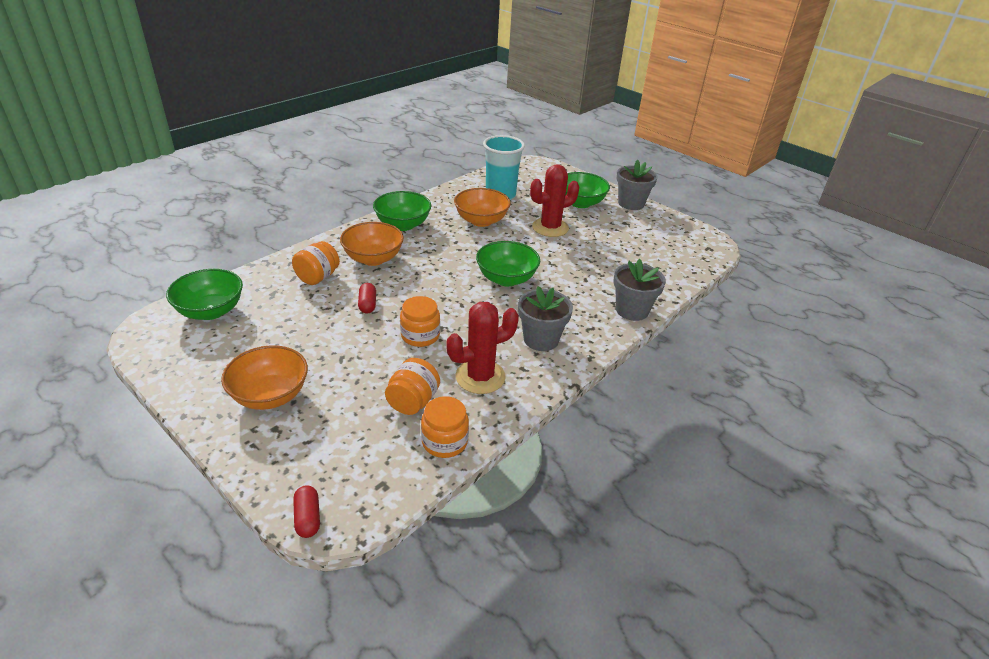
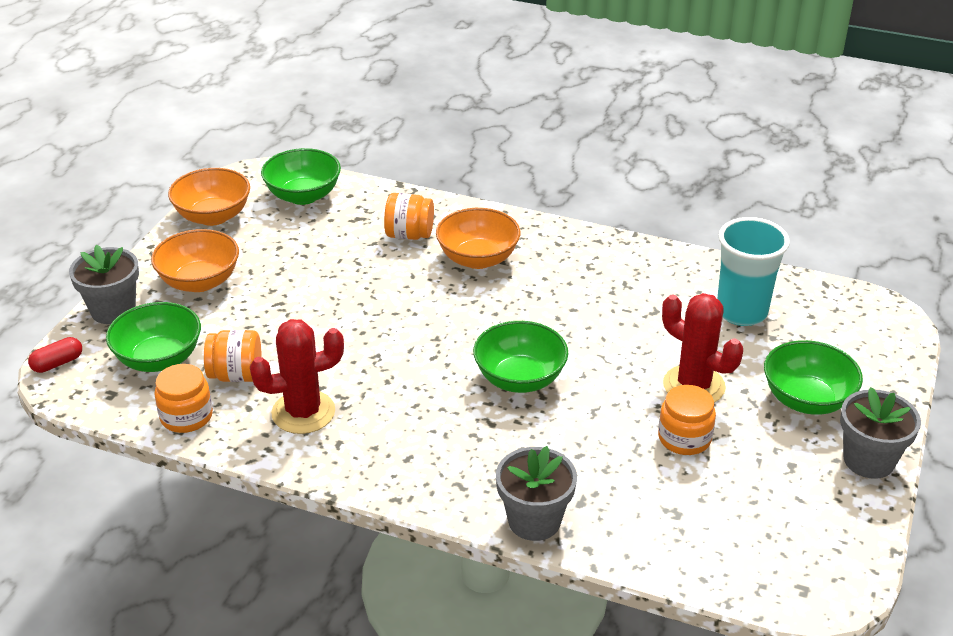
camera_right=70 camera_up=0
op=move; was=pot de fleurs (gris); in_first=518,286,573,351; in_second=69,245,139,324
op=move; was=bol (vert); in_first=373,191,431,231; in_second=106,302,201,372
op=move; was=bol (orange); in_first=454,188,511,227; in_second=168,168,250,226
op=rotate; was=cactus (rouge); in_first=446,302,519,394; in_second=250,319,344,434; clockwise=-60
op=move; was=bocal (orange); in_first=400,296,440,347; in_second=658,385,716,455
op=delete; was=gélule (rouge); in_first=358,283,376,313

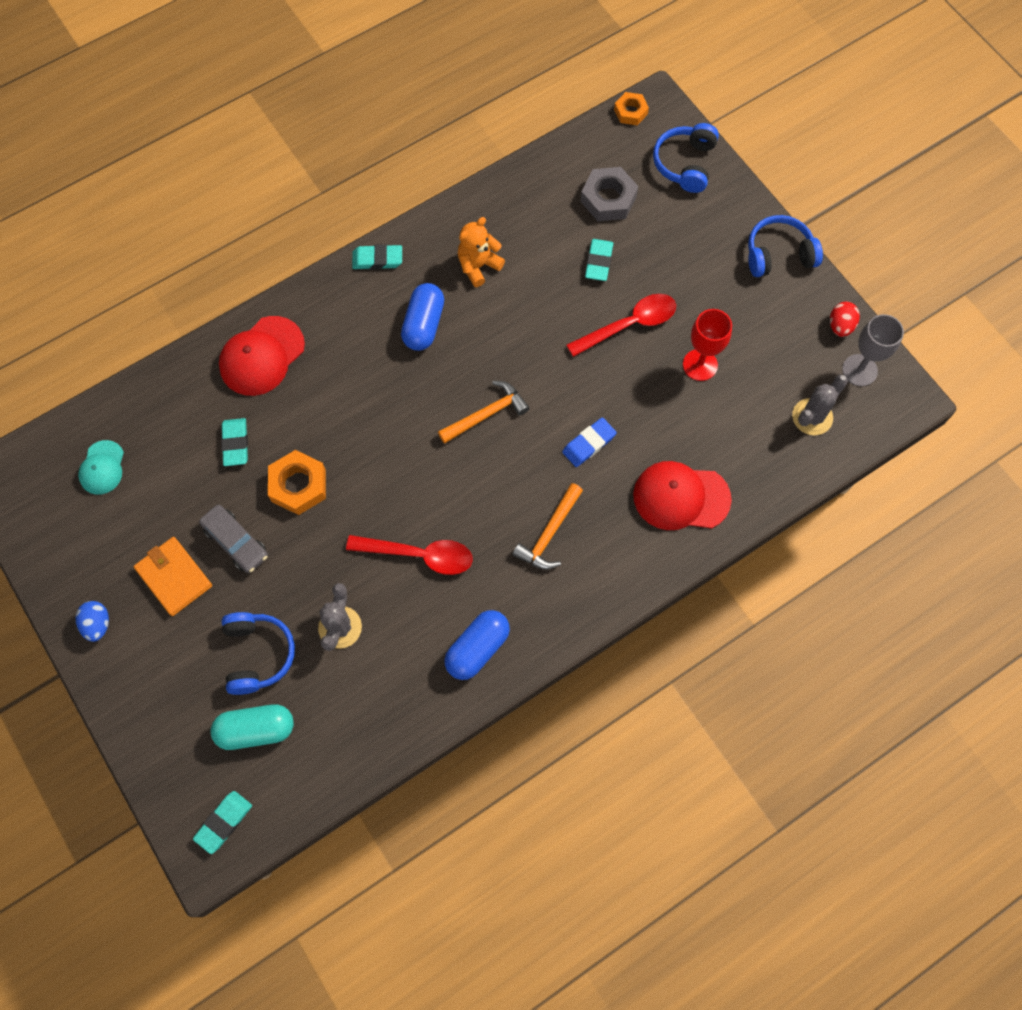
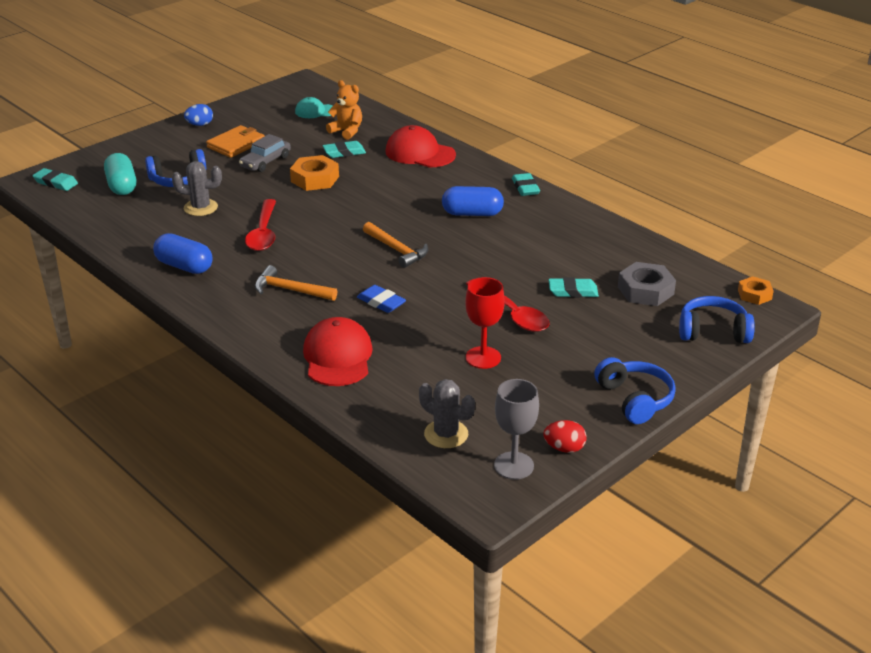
camera_right=80 camera_up=-35
op=move; was=ours en peluche (orange); in_first=458,217,505,287; in_second=326,80,362,140

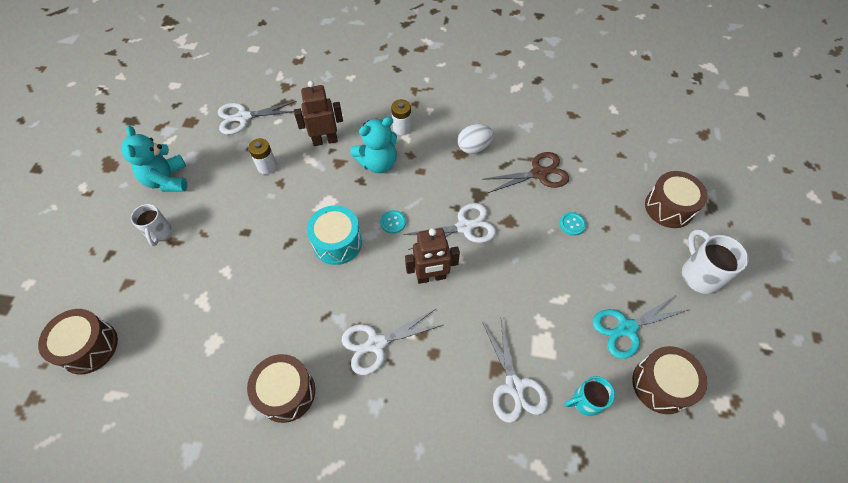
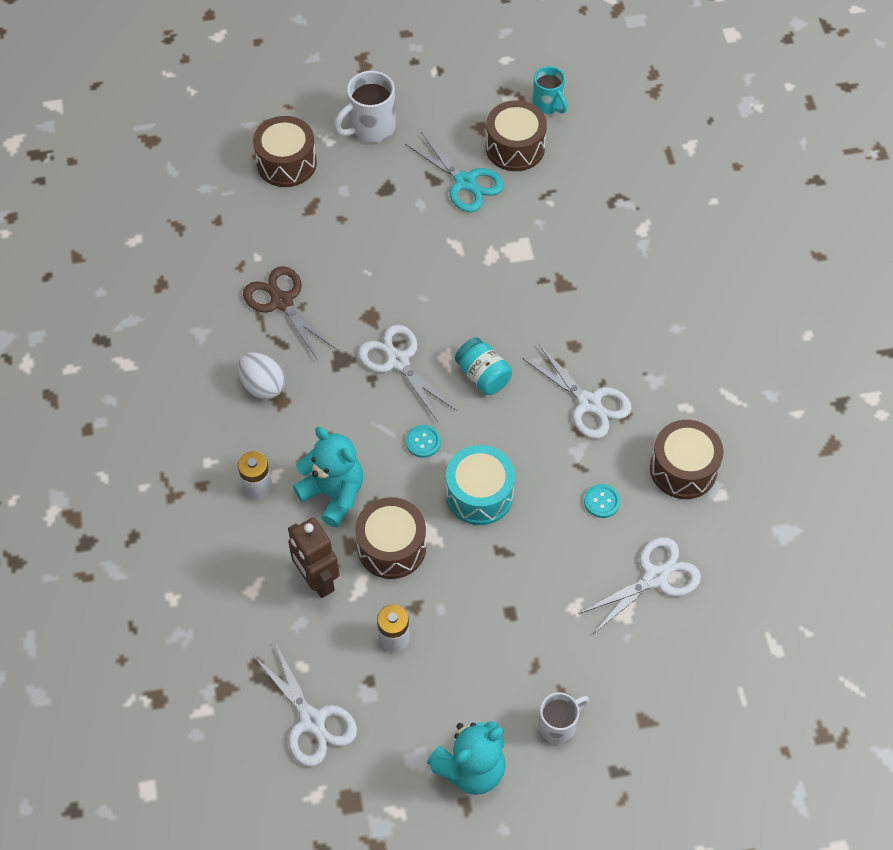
camera_right=-110 camera_up=0
op=move; was=tambour (marron); in_first=38,309,118,374; in_second=355,497,426,579
op=replace; was=robot (marron); now=bocal (turquoise); in_first=405,228,460,284; in_second=455,337,512,395
op=move; was=tasse (turquoise); in_first=565,376,615,416; in_second=532,66,567,114
op=move; was=ciseaux (blanc); in_first=482,319,548,423; in_second=578,537,701,633
op=move; was=bouton (turquoise); in_first=559,212,586,236; in_second=584,484,620,518

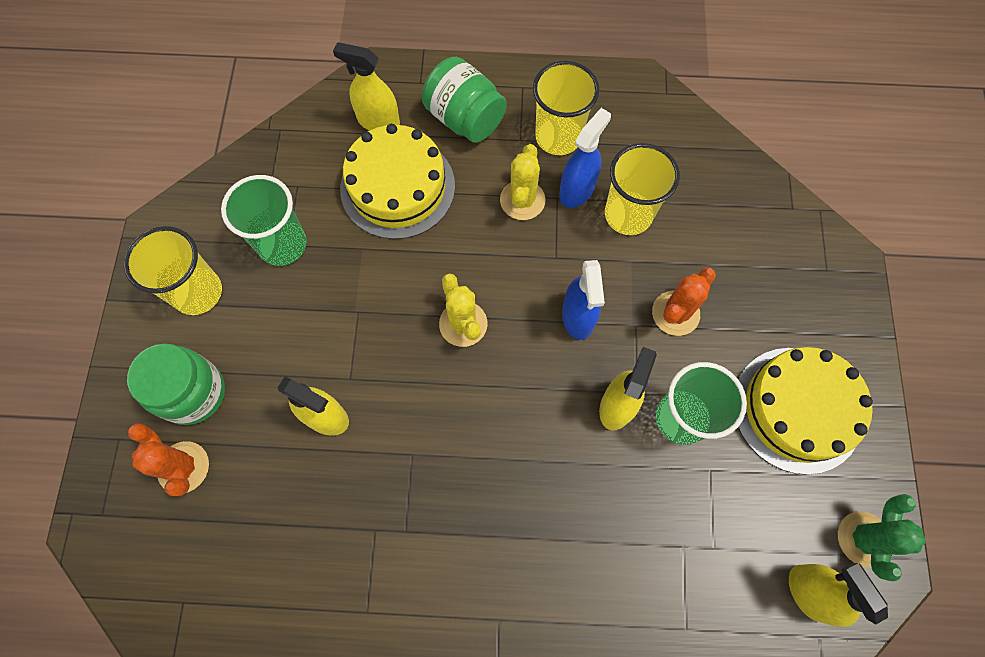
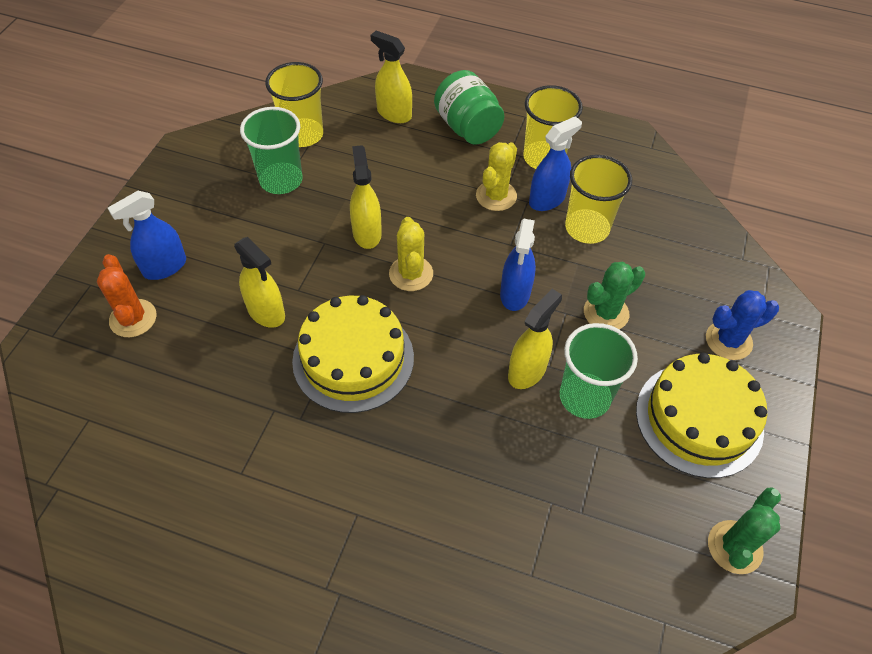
camera_right=15 camera_up=-15
op=replace; was=bocal (vert); now=vaporisateur (bleu); in_first=127,344,225,425; in_second=108,191,186,280
op=move; was=gobelet (jaune); in_first=124,226,222,315; in_second=265,62,323,147
op=move; was=gâteau (jaune); in_first=340,124,455,239; in_second=292,295,414,413
op=move; was=vaporisateur (jaune); in_first=789,563,888,627; in_second=350,145,382,249
op=recolor; was=cactus (orange); now=cactus (vert); in_first=652,267,716,336; in_second=584,262,645,329
op=insert; now=cactus (bleu); in_second=706,290,779,360

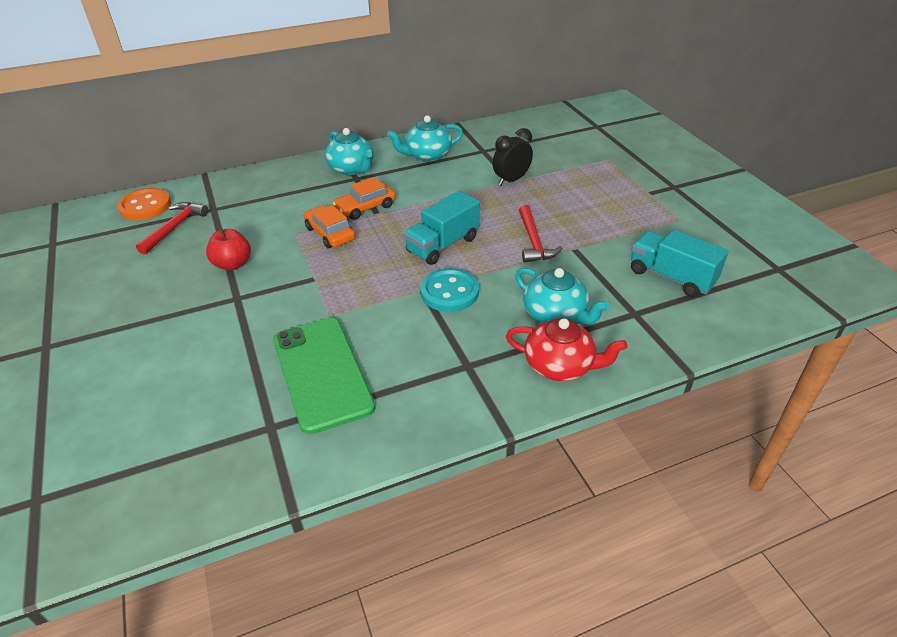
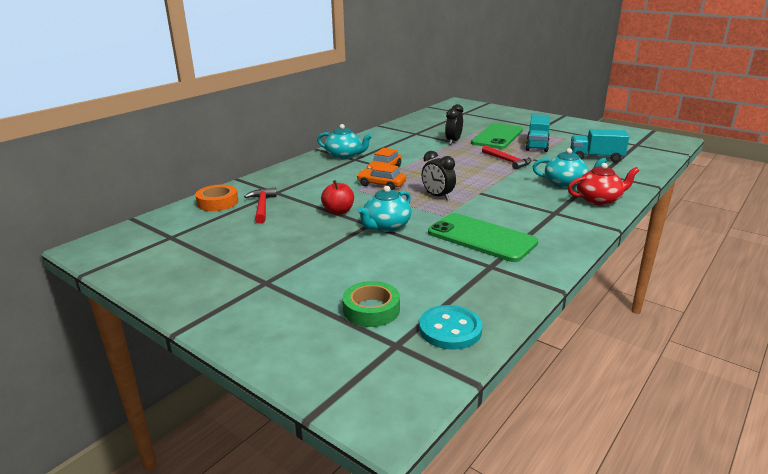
camera_right=-30 camera_up=-15
op=replace; was=bouton (orange); now=ruban adhésif (orange); in_first=117,188,171,220; in_second=195,185,238,211
op=insert; now=ruban adhésif (vert); in_second=343,281,400,327
op=move; was=théière (turquoise); in_first=387,115,463,162; in_second=357,186,411,232
op=move; was=bouton (turquoise); in_first=420,268,479,312; in_second=419,305,482,350
op=insert; now=réveil (noir); in_second=422,151,456,200
op=insert; now=téléphone (vert); in_second=471,123,523,149
op=move; was=camion (turquoise); in_first=404,191,480,265; in_second=525,114,550,152

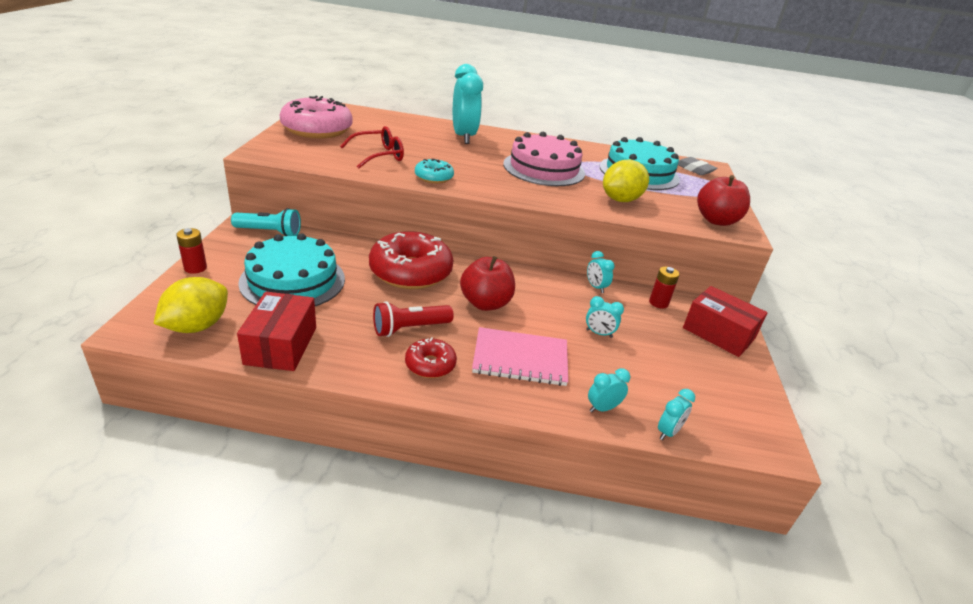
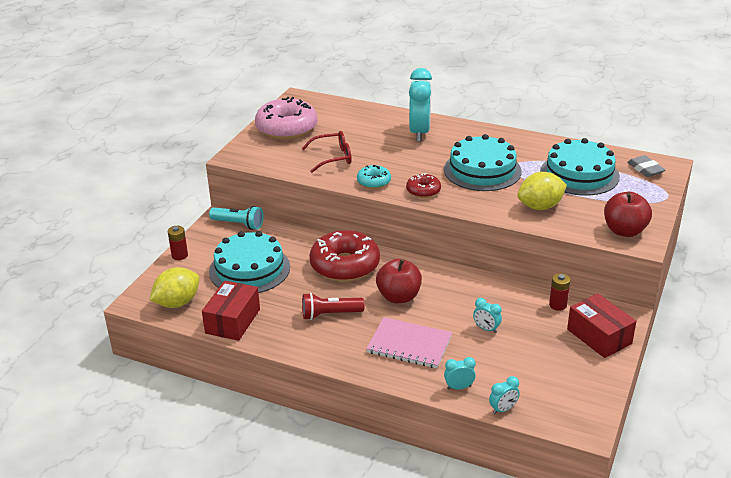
camera_right=20 camera_up=0
op=move; was=beignet (rouge); in_first=405,337,457,378; in_second=406,173,441,198
op=recolor; was=gâteau (rose); now=gâteau (turquoise); in_first=503,132,585,186; in_second=444,134,522,191
op=delete; was=réveil (turquoise); in_first=587,251,615,293

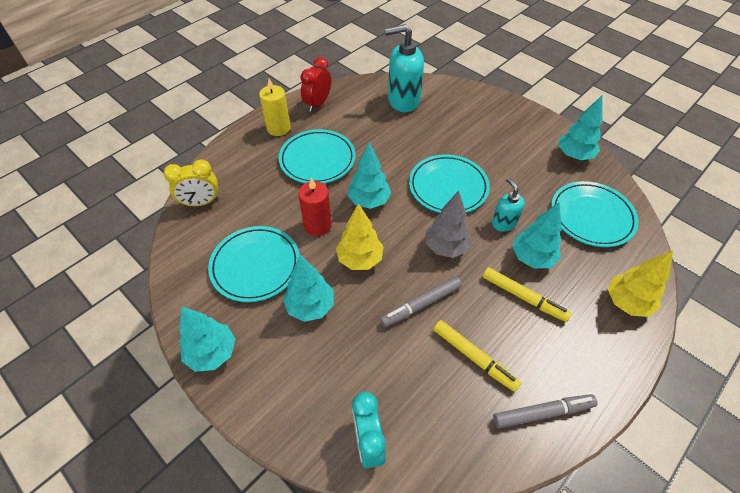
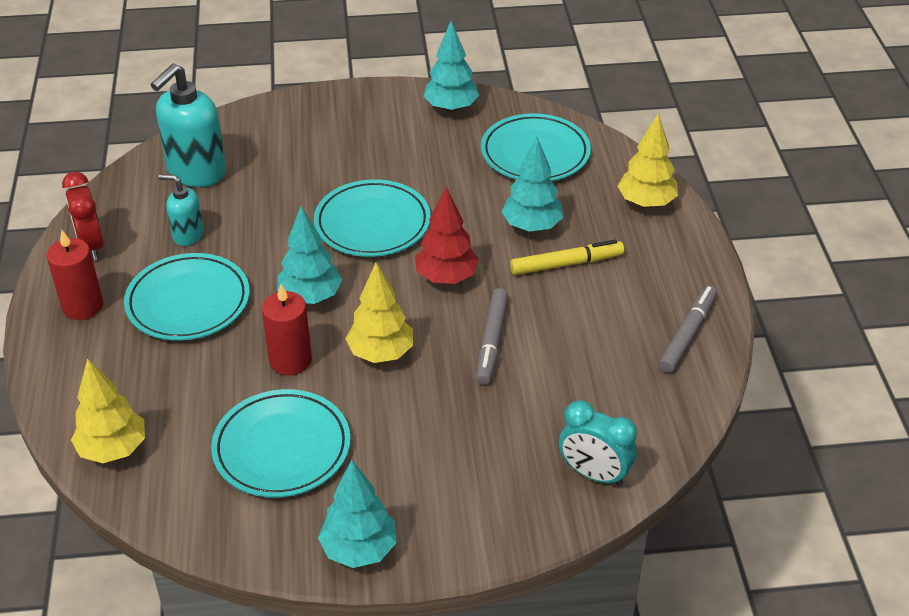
camera_right=-50 camera_up=-10
op=recolor; was=bougie (jaune); now=bougie (rouge); in_first=259,78,291,136; in_second=46,230,103,320
op=replace; was=réveil (jaune); now=arbre (jaune); in_first=163,160,219,207; in_second=71,358,145,463
op=move; was=distributeur de savon (turquoise); in_first=492,178,525,232; in_second=158,174,204,246
op=recolor; was=arbre (gris); now=arbre (rouge); in_first=426,191,472,258; in_second=415,187,479,284
op=delete; was=arbre (turquoise); in_first=283,255,334,322
op=delete; was=feutre (jaune); in_first=433,320,521,392

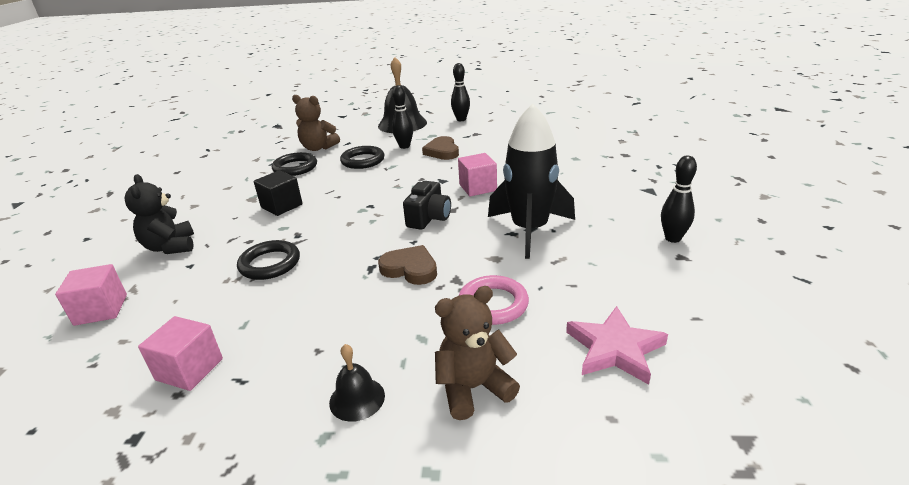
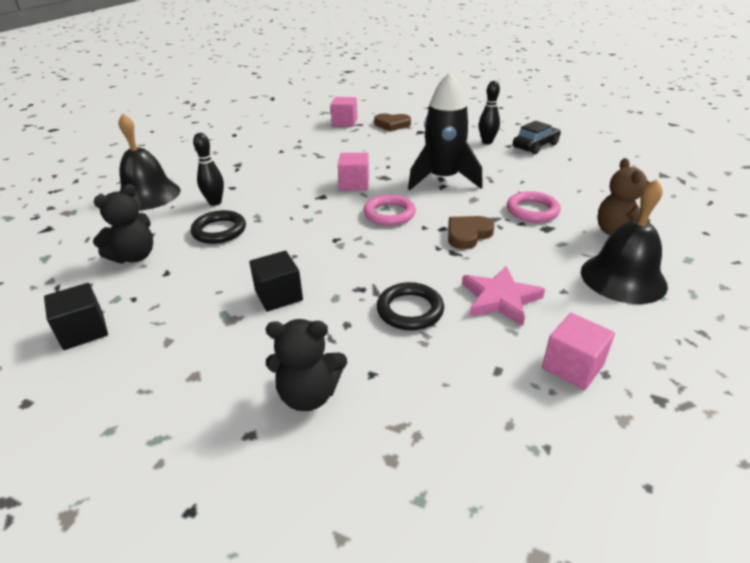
camera_right=-70 camera_up=5
op=insert; now=cube (noir); in_second=44,283,108,350
op=recolor; was=ours en peluche (marron); now=ours en peluche (noir); in_first=292,95,340,151; in_second=93,184,153,263
op=move; was=cube (rose); in_first=55,264,127,326; in_second=330,97,357,127
op=replace; was=appareil photo (noir); now=anneau (rose); in_first=403,181,451,230; in_second=364,195,416,226
op=move; was=cœur (marron); in_first=422,136,459,160; in_second=374,113,411,132
op=move; was=étoile (rose); in_first=566,306,668,385; in_second=462,266,545,326
op=insert; now=voiture (noir); in_second=513,121,561,154
op=resize; was=cloche (noir); in_first=329,344,385,422; in_second=581,179,668,304; ratio=1.98
op=delete; was=anneau (noir); in_first=272,152,317,176
op=delete; was=quille (noir); in_first=451,63,470,121

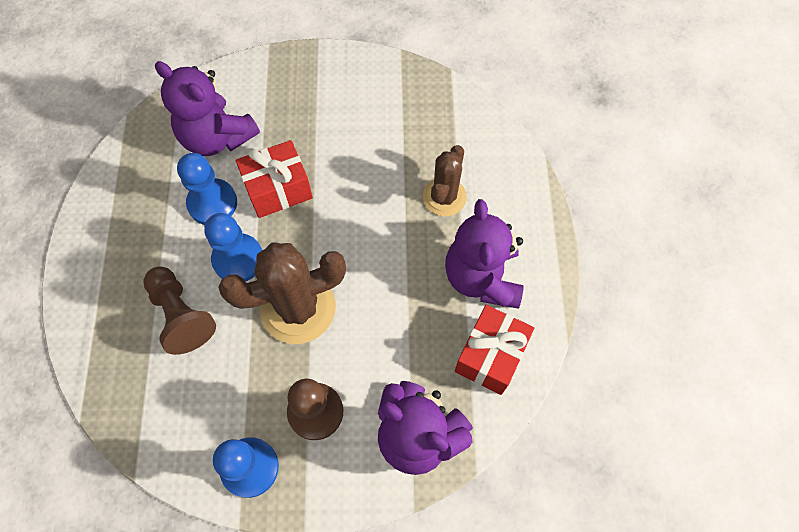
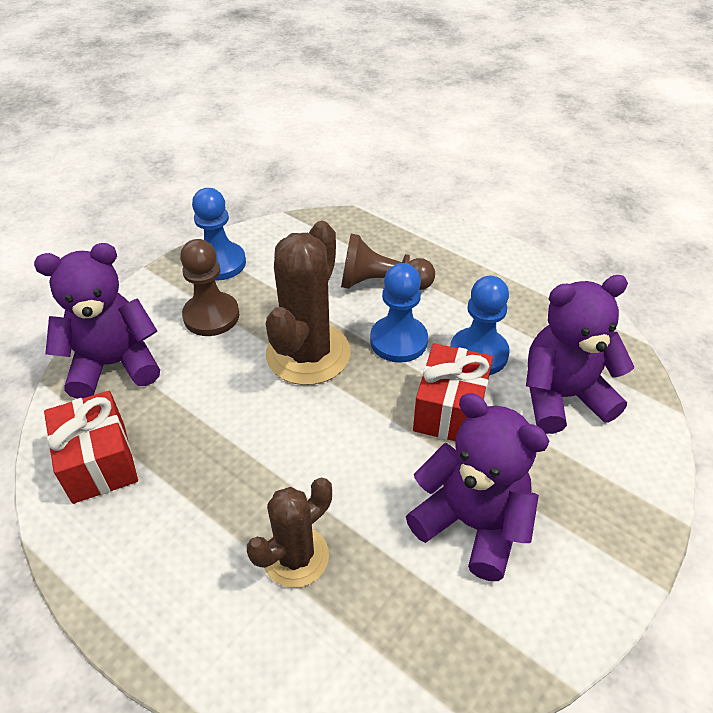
camera_right=130 camera_up=-20
op=rotate; was=cactus (marron); in_first=423,145,467,216; in_second=247,478,332,588; clockwise=75
op=move; was=ours en peluche (violet); in_first=445,199,524,309; in_second=406,393,549,581

